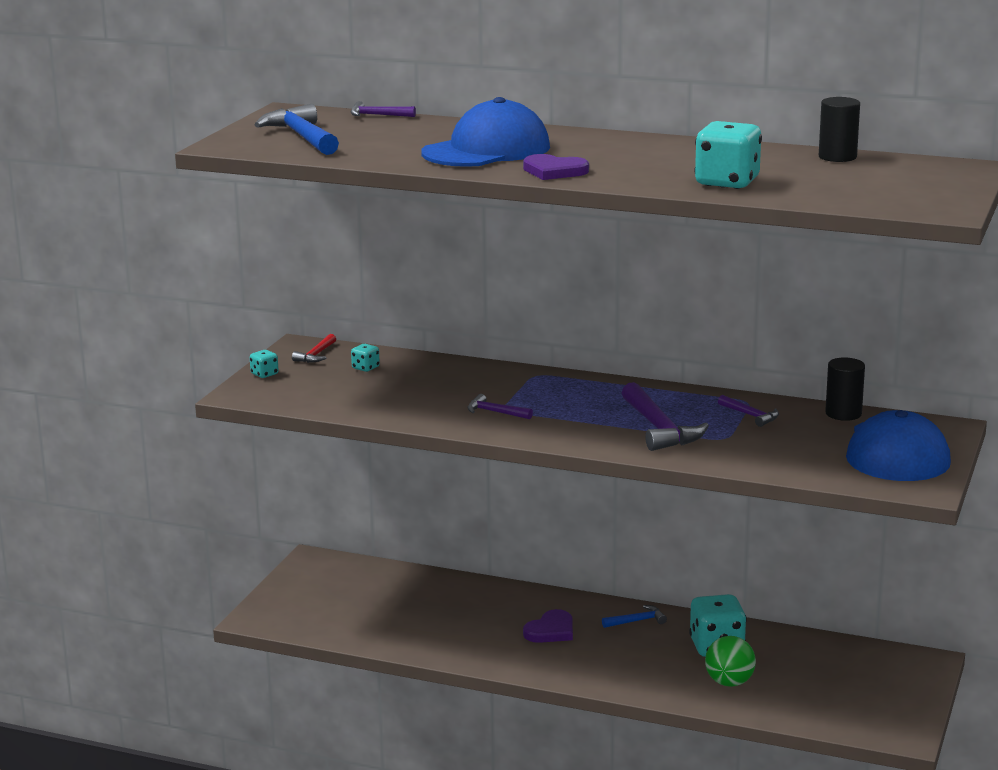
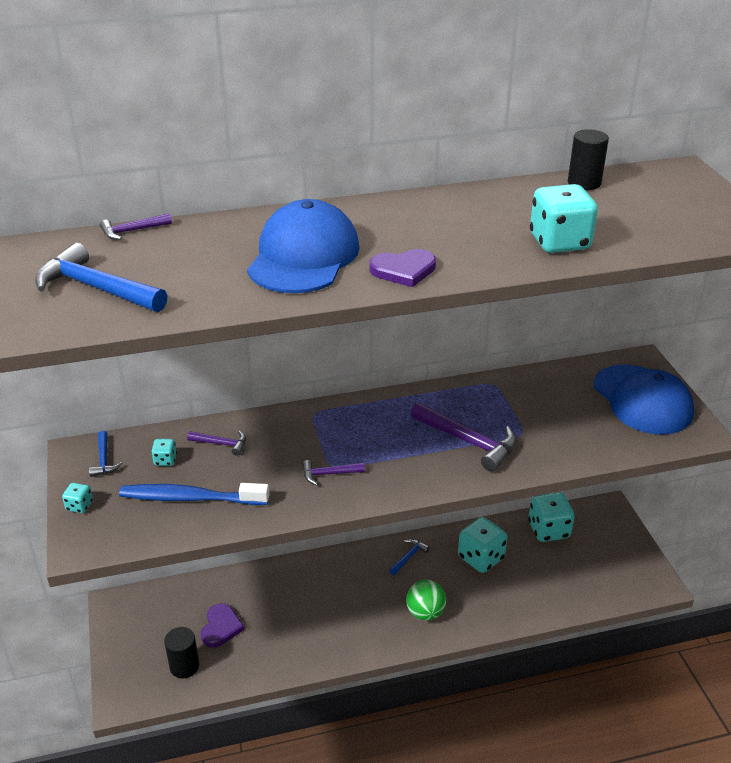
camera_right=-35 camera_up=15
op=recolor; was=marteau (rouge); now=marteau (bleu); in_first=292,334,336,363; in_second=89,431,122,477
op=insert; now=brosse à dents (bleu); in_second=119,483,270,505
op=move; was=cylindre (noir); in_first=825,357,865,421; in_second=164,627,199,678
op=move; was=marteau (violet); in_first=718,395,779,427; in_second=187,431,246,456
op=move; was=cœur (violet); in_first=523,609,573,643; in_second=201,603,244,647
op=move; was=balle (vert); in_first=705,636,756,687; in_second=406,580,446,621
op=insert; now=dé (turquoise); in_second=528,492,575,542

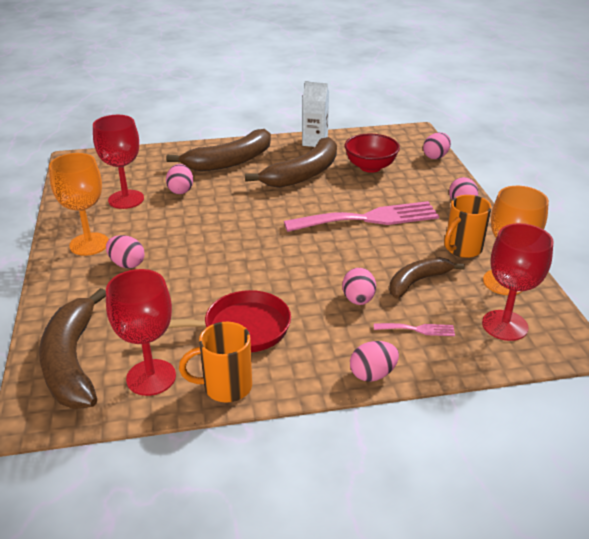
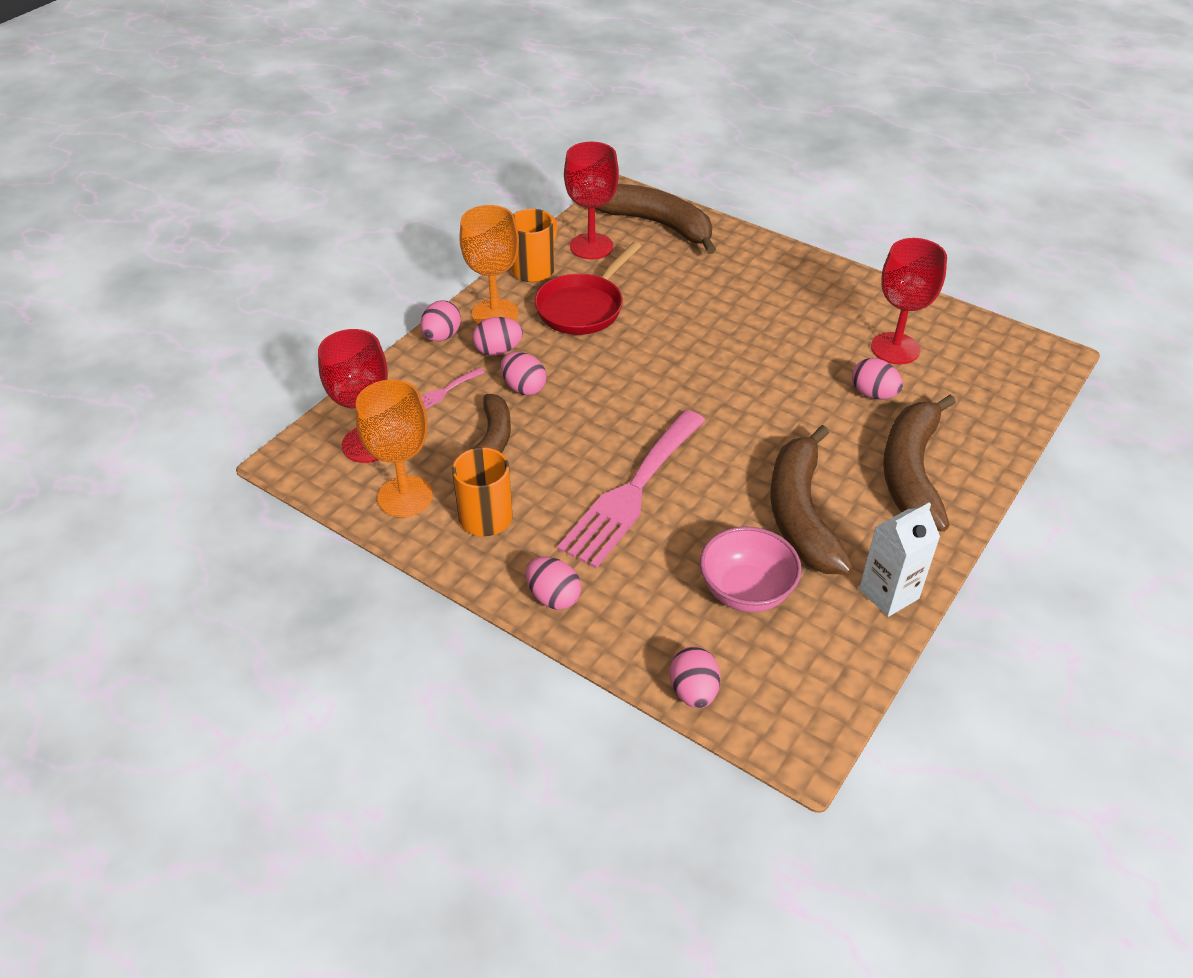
camera_right=135 camera_up=10
op=move; was=verre à pied (orange); in_first=49,153,109,256; in_second=459,205,519,324
op=move; was=œuf (rose); in_first=106,235,145,269; in_second=472,317,523,356
op=recolor; was=bol (rouge); now=bol (rose); in_first=345,134,400,173; in_second=700,526,802,612

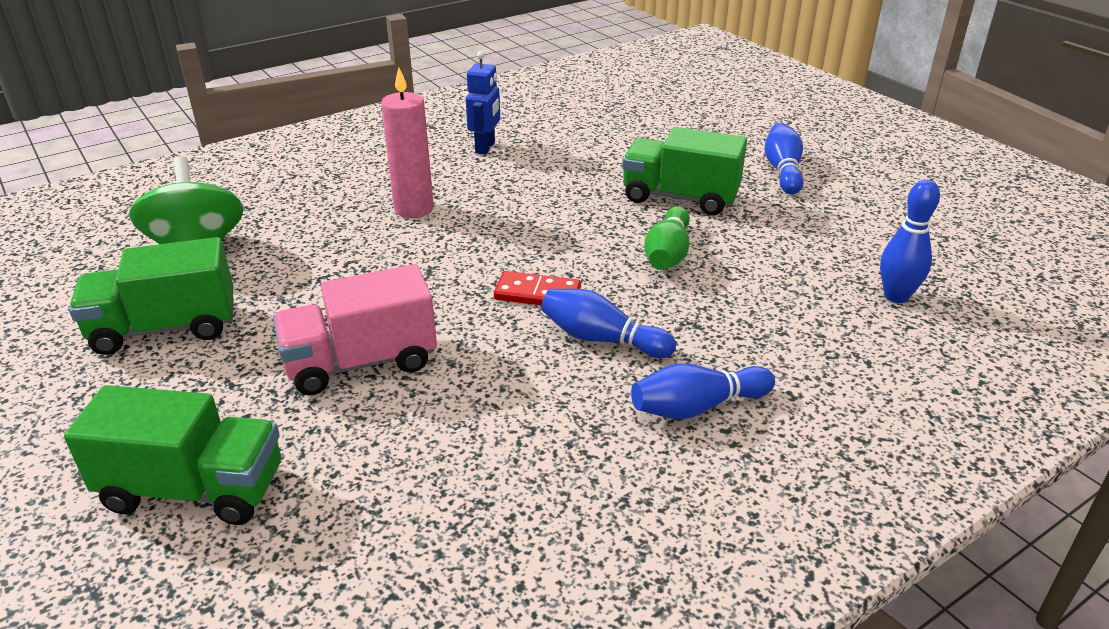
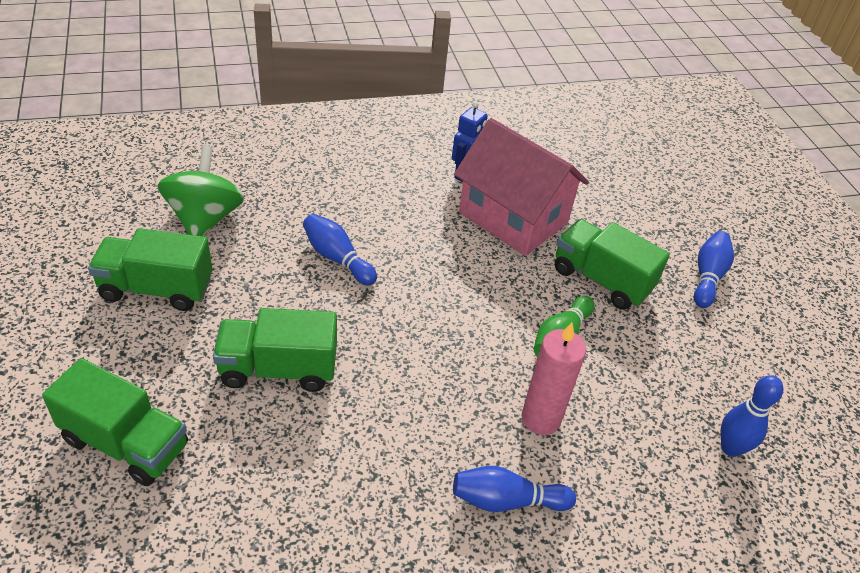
camera_right=15 camera_up=10
op=recolor; was=camion (rose); now=camion (vert); in_first=273,264,437,395; in_second=213,308,337,392
op=move; was=quille (bleu); in_first=541,289,676,358; in_second=303,214,377,285
op=insert; now=maison (rose); in_second=454,118,589,256
op=move; was=bougie (rose); in_first=381,67,434,218; in_second=522,323,586,435
op=delete; was=domino (rouge); in_first=494,271,581,305

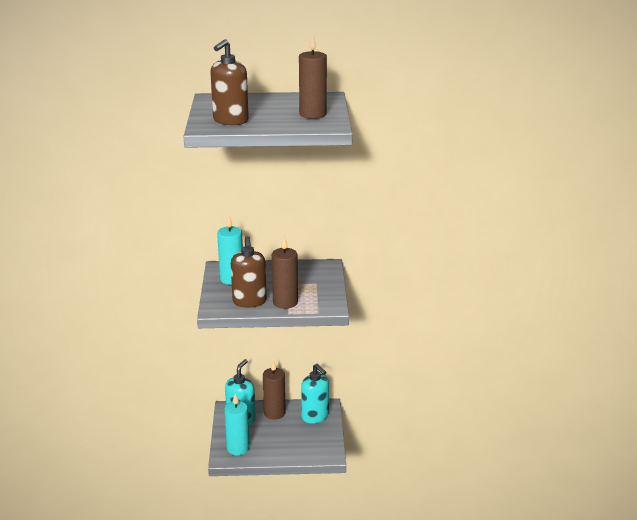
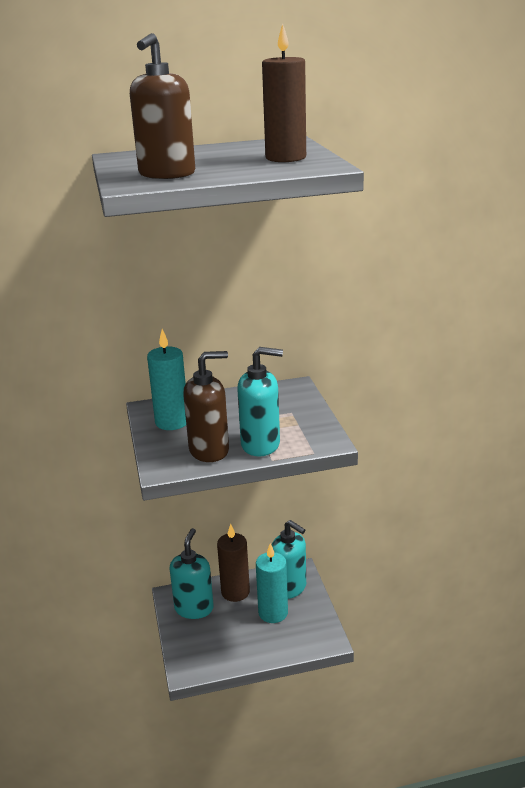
camera_right=-10 camera_up=0
op=rotate; was=distributeur de savon (marron); in_first=231,236,267,308; in_second=183,351,229,462; clockwise=-90
op=replace; was=bougie (marron); now=distributeur de savon (turquoise); in_first=272,236,298,309; in_second=237,347,283,456
op=move; was=bougie (turquoise); in_first=224,394,250,455; in_second=256,543,288,623

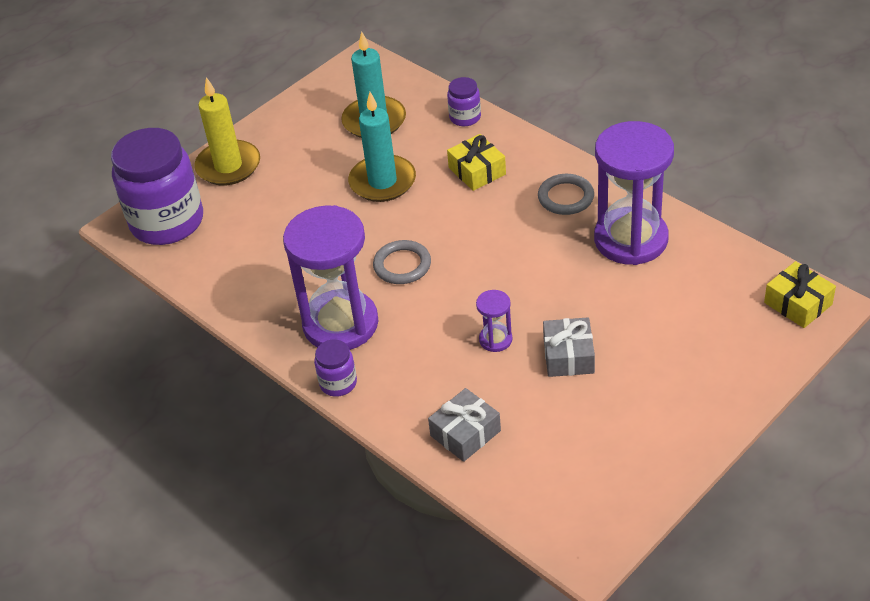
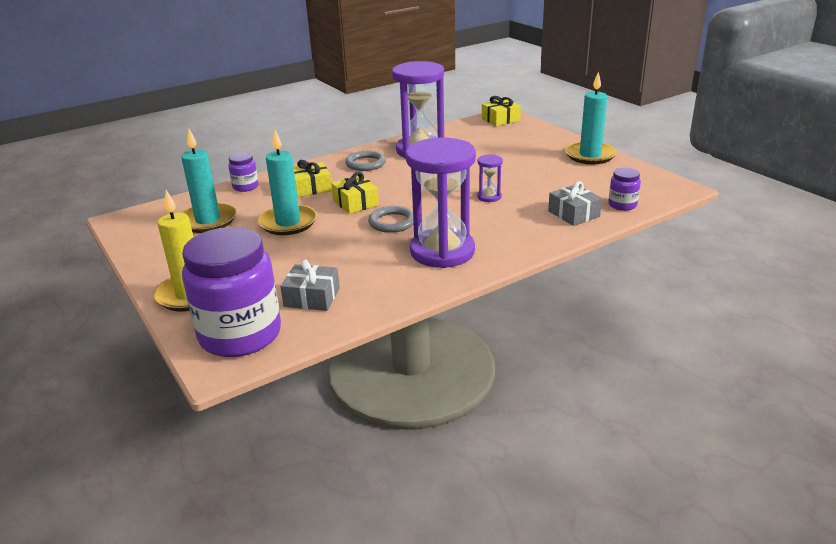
camera_right=-80 camera_up=-15
op=move; was=cadeau (gris); in_first=543,317,595,377; in_second=280,260,340,311
op=insert; now=cadeau (jaune); in_second=331,172,379,214
op=insert; now=bougie (turquoise); in_second=565,72,617,164
op=move; was=bocal (violet); in_first=314,340,357,397; in_second=608,167,641,211

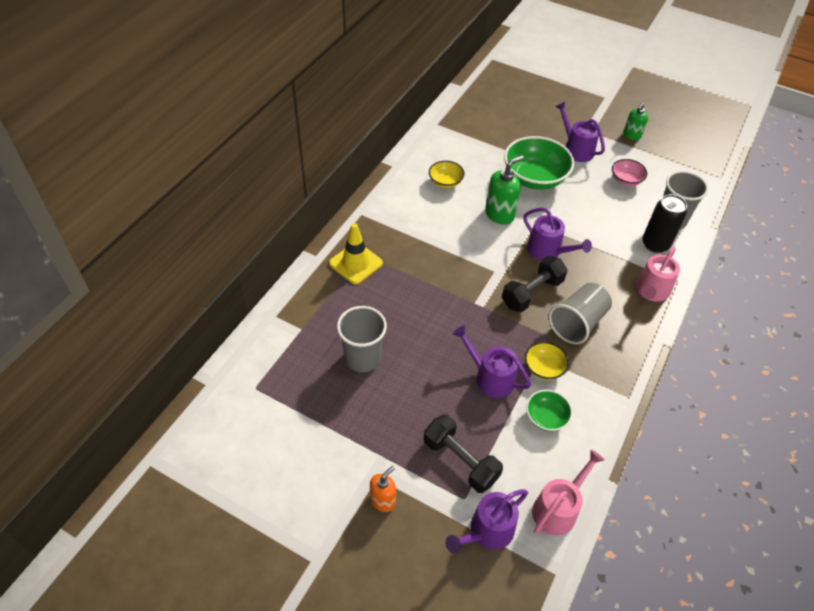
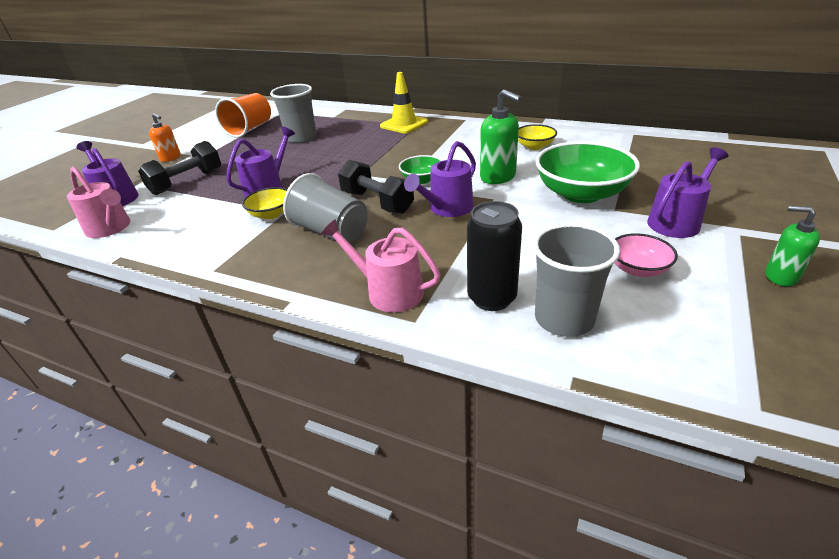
camera_right=90 camera_up=-15
op=insert; now=gobelet (orange); in_second=215,93,271,138
op=move; was=bol (vert); in_first=526,390,573,431; in_second=399,155,442,184

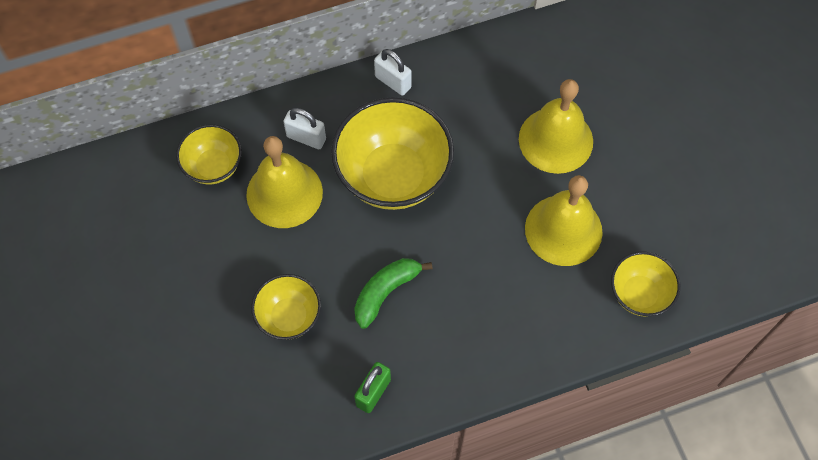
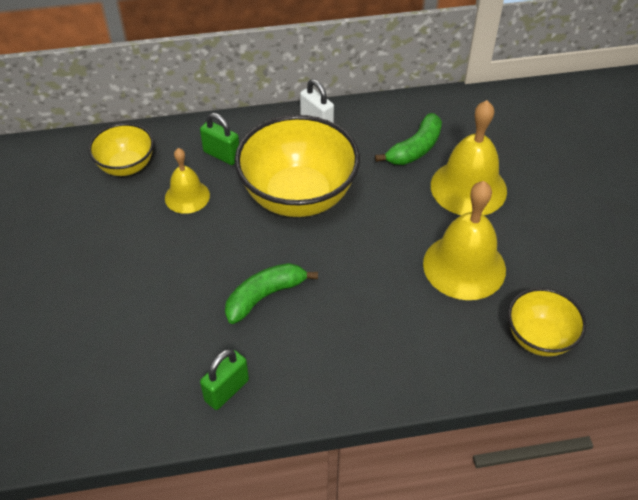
camera_right=10 camera_up=-15
op=resize; was=cloche (jaune); in_first=246,136,323,228; in_second=165,148,210,214; ratio=0.58
op=recolor; was=cadenas (blanc); now=cadenas (vert); in_first=283,108,326,149; in_second=200,113,239,165
op=insert; now=banane (vert); in_second=375,113,442,165
op=delete; was=bol (jaune); in_first=251,274,321,340

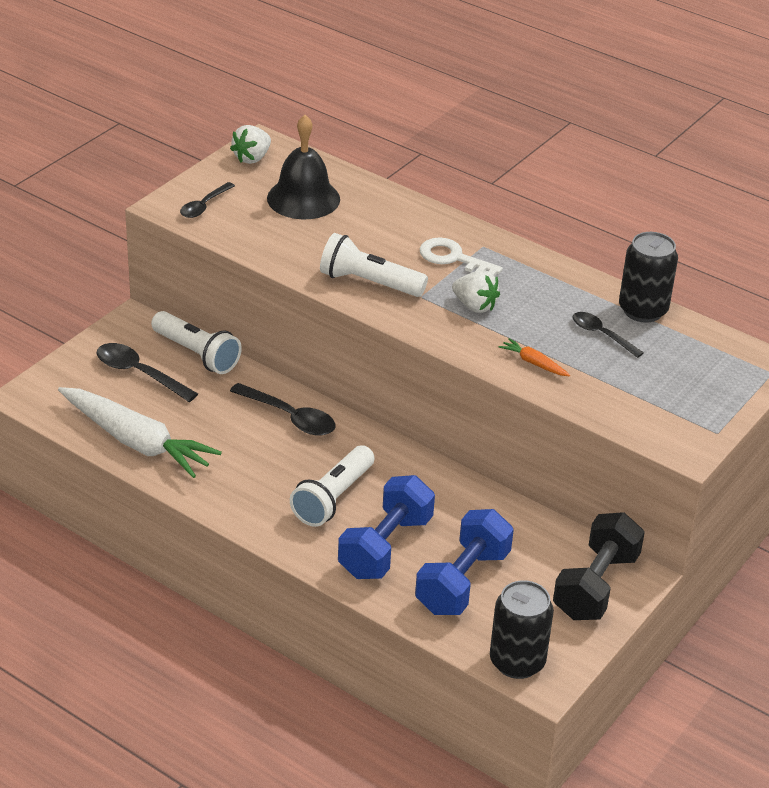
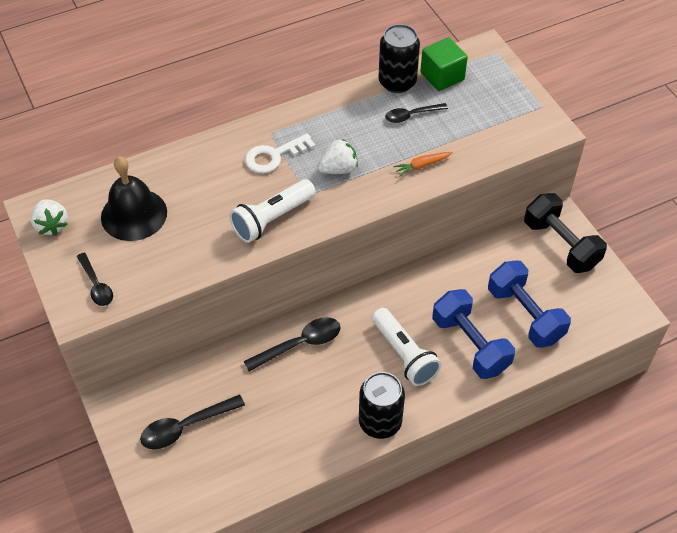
camera_right=-60 camera_up=15
op=move; was=canette (noir); in_first=490,580,554,679; in_second=359,372,405,439
op=insert; now=cube (vert); in_second=420,37,468,91
op=delete; was=carotte (blanc); in_first=58,387,222,478
op=delete; was=lampe de poche (blanc); in_first=151,311,242,374

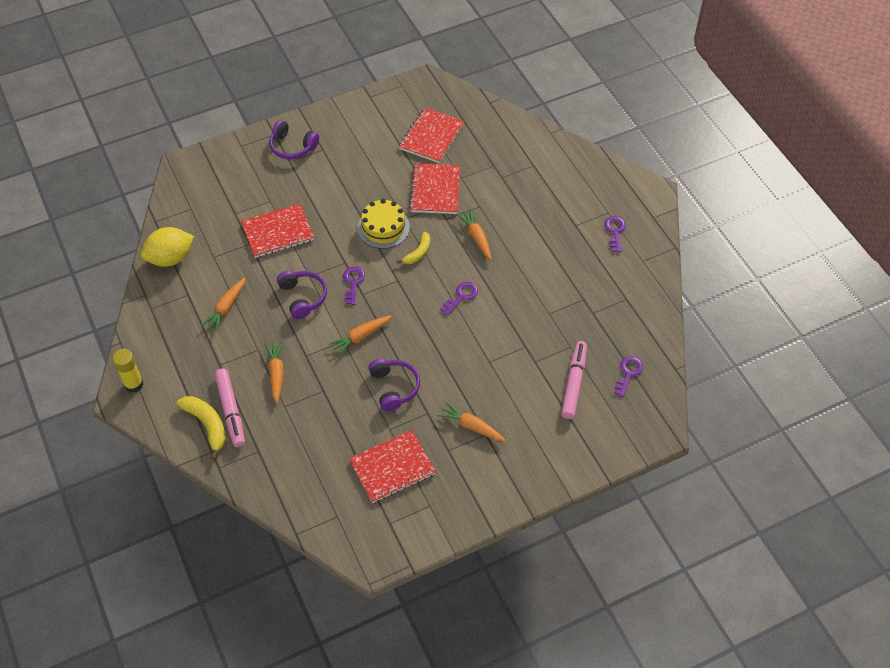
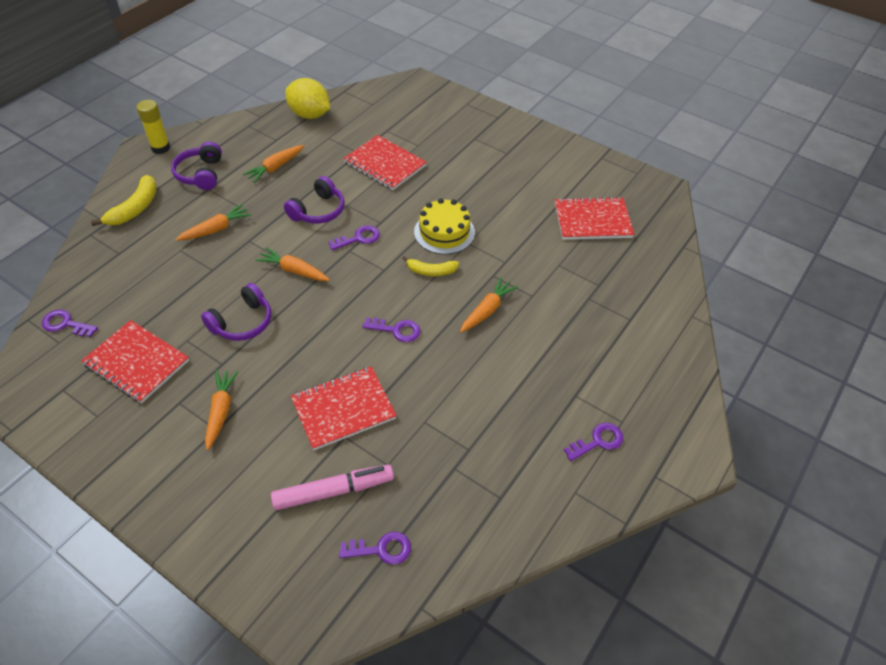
camera_right=60 camera_up=-5
op=insert; now=clé (violet); in_second=42,310,98,337
op=move; was=casque audio (violet); in_first=269,120,319,159; in_second=171,142,222,190
op=rotate; was=carotte (orange); in_first=202,277,246,332; in_second=243,145,304,183; clockwise=-45
op=move; was=carnet (rouge); in_first=409,163,460,214; in_second=291,366,397,450
op=delete; was=feutre (rose); in_first=215,368,245,447

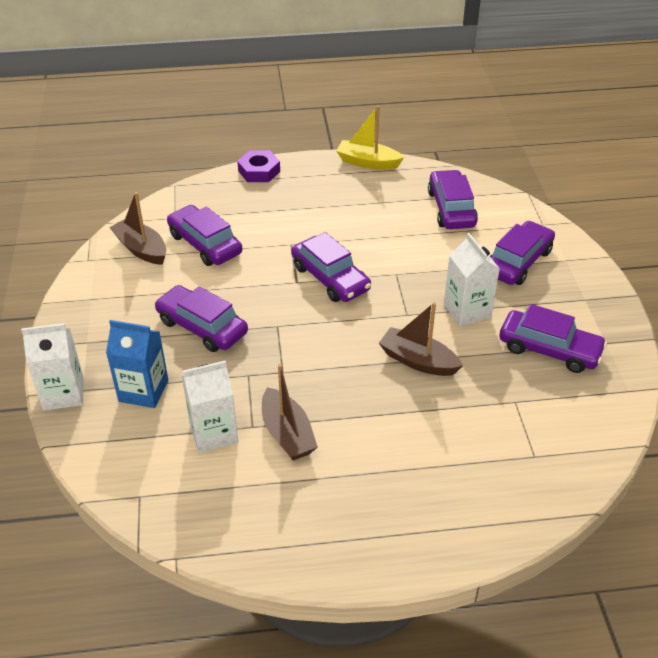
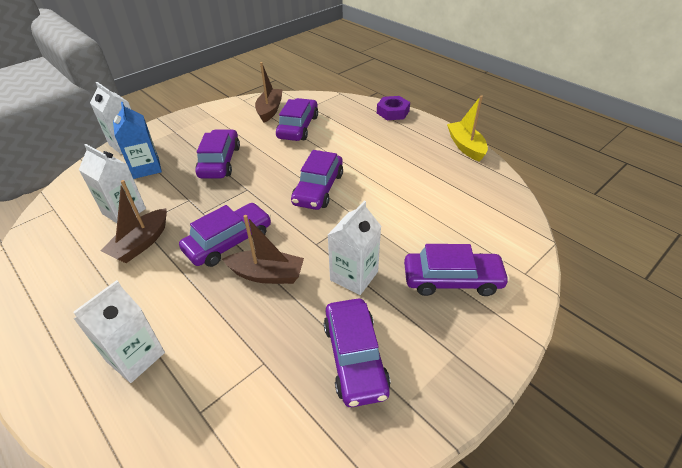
camera_right=55 camera_up=0
op=insert; now=brique de lait (blanc); in_second=73,280,165,383
op=move; was=voiture (violet); in_first=428,170,478,229; in_second=179,203,271,267
op=rotate; was=bateau (marron); in_first=379,302,463,376; in_second=222,215,304,284; clockwise=105

